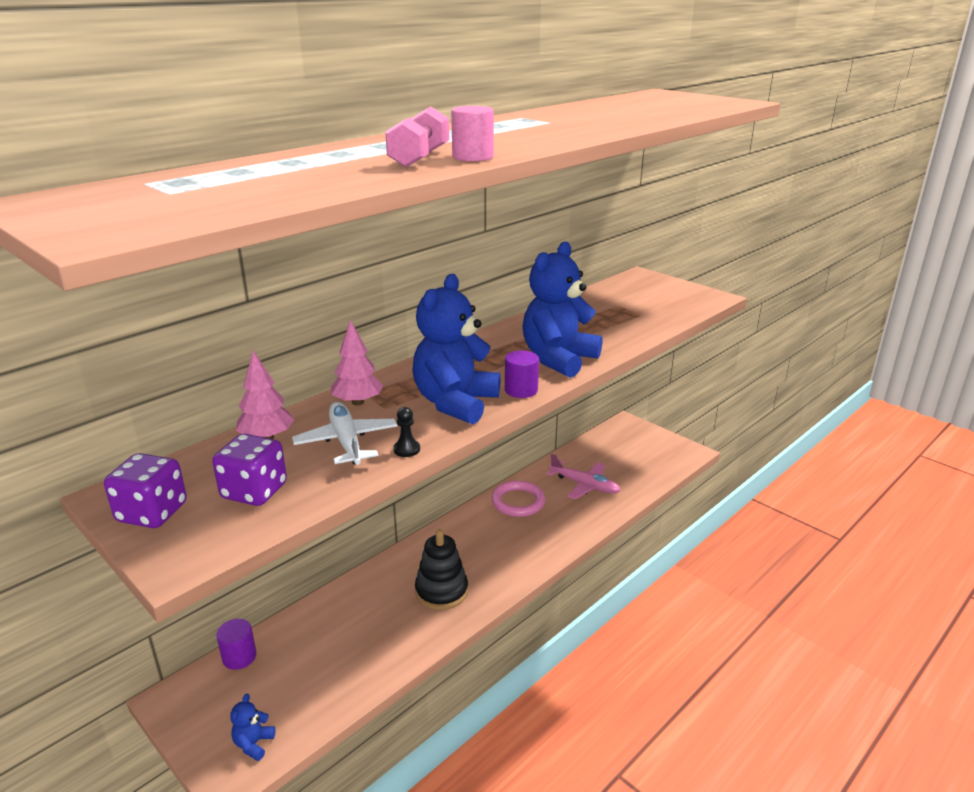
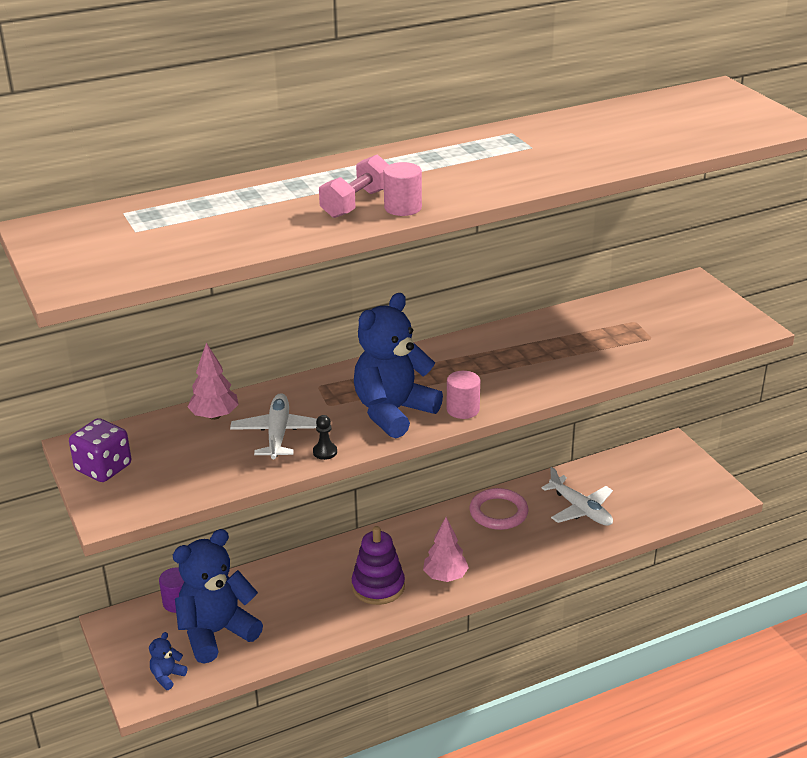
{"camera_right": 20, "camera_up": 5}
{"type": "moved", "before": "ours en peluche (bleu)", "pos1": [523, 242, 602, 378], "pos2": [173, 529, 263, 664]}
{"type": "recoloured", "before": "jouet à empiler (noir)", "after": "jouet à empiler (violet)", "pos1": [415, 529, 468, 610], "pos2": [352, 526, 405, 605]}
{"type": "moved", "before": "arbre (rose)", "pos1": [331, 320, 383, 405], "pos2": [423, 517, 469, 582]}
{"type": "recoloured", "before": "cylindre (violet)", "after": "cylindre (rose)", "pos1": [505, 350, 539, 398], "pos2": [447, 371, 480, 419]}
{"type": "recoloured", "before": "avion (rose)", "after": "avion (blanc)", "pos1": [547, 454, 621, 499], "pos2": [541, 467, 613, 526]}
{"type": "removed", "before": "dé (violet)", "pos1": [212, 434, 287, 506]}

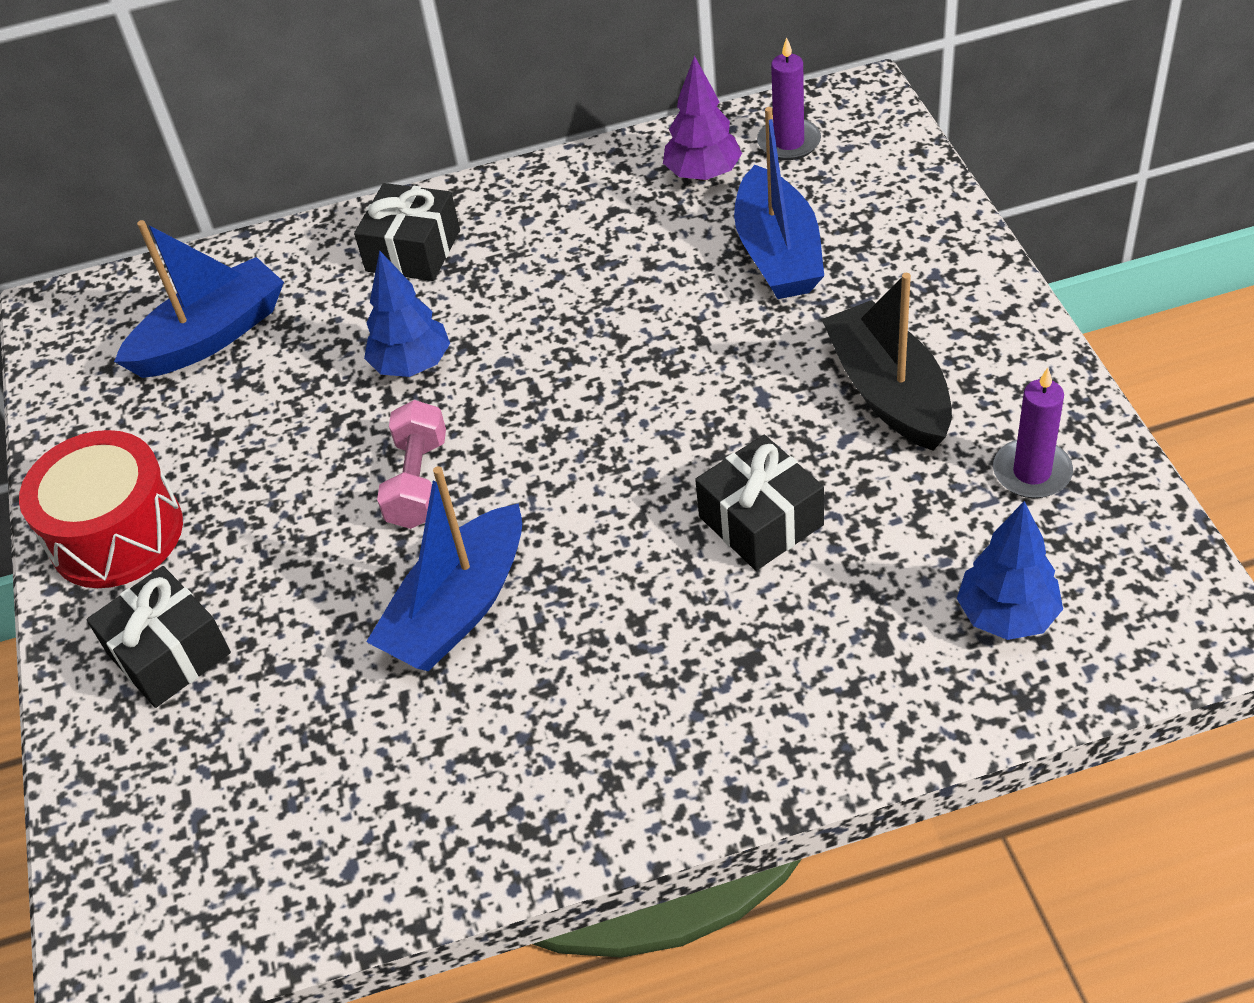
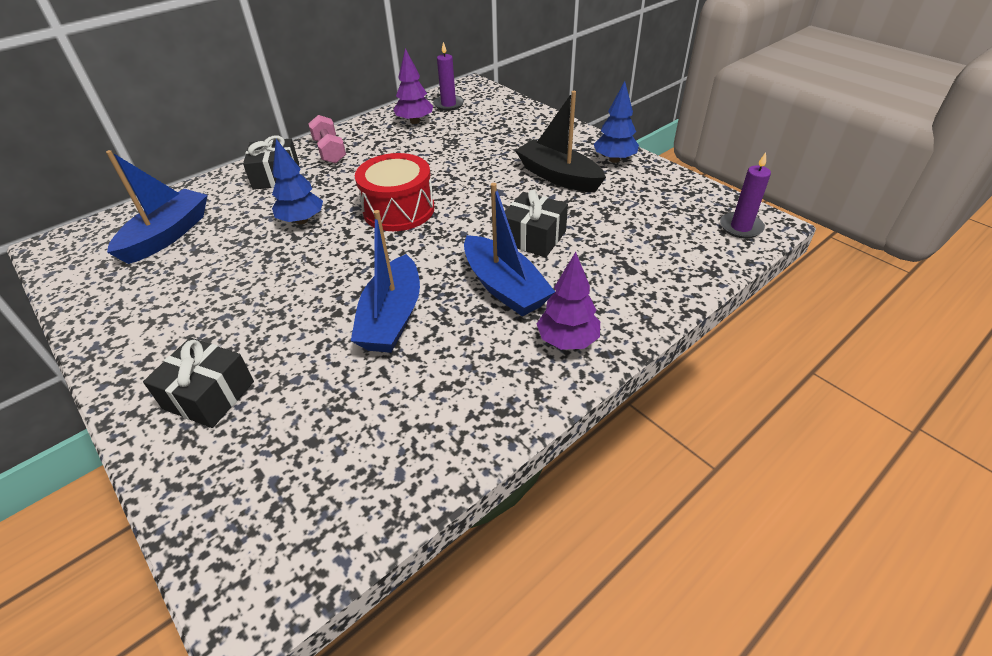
{"camera_right": -30, "camera_up": -5}
{"type": "moved", "before": "haltère (rose)", "pos1": [377, 400, 446, 529], "pos2": [308, 115, 346, 164]}
{"type": "moved", "before": "tambour (rouge)", "pos1": [19, 430, 183, 588], "pos2": [355, 153, 434, 231]}
{"type": "moved", "before": "bateau (bleu)", "pos1": [734, 107, 824, 299], "pos2": [464, 183, 555, 317]}
{"type": "added", "after": "arbre (violet)", "pos2": [537, 252, 600, 350]}
{"type": "moved", "before": "arbre (bleu)", "pos1": [957, 501, 1063, 640], "pos2": [594, 81, 639, 163]}
{"type": "moved", "before": "bougie (violet)", "pos1": [993, 368, 1073, 498], "pos2": [720, 152, 771, 239]}

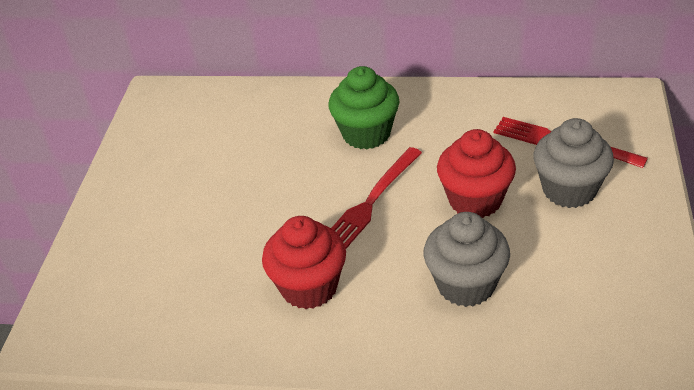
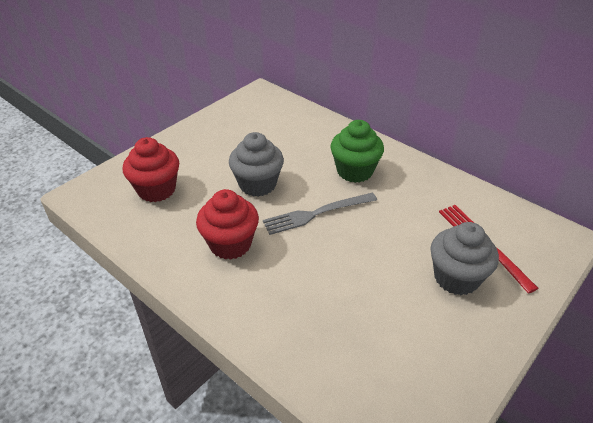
{"camera_right": 30, "camera_up": 0}
{"type": "moved", "before": "muffin (rouge)", "pos1": [437, 129, 516, 218], "pos2": [123, 137, 179, 202]}
{"type": "moved", "before": "muffin (gris)", "pos1": [424, 212, 510, 307], "pos2": [229, 132, 284, 197]}
{"type": "recoloured", "before": "fourchette (rouge)", "after": "fourchette (gris)", "pos1": [331, 147, 422, 249], "pos2": [263, 193, 377, 235]}

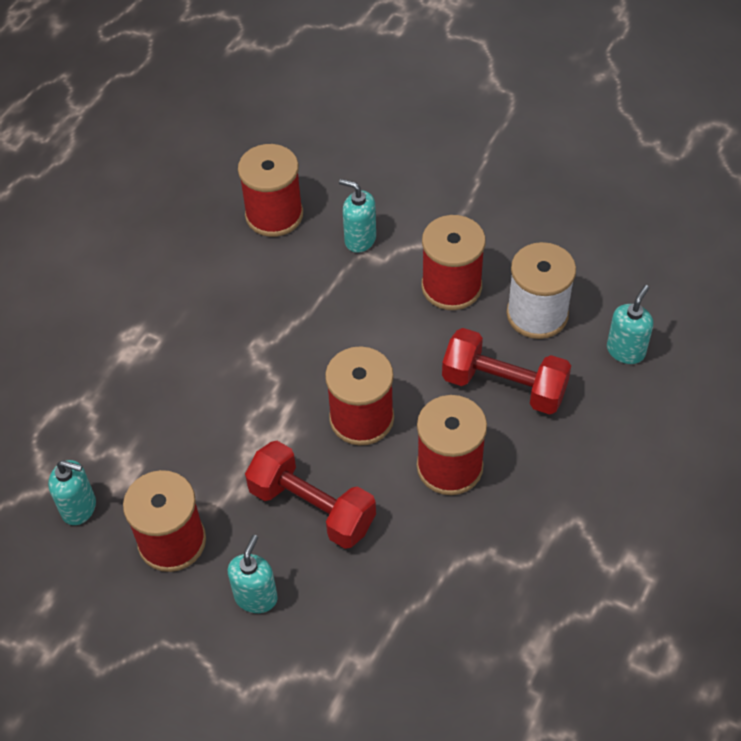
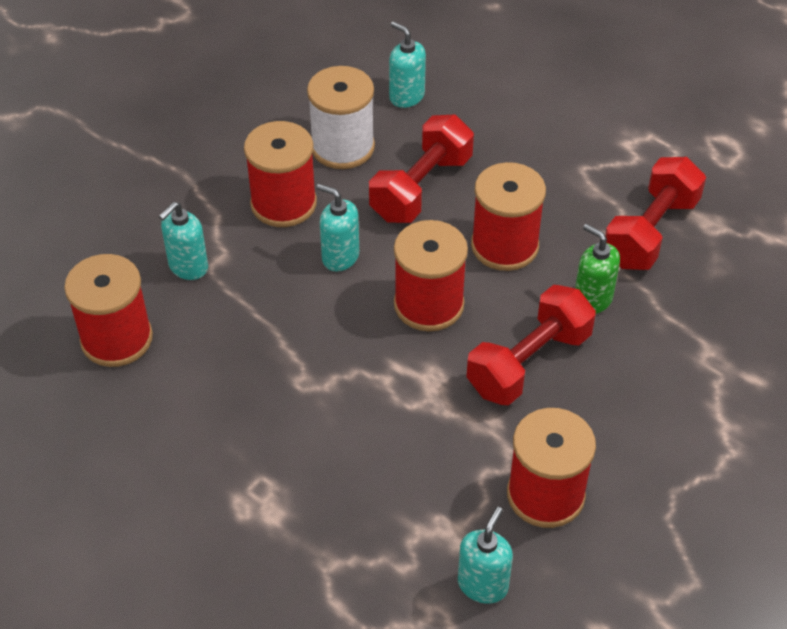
{"camera_right": -80, "camera_up": -5}
{"type": "moved", "before": "distributeur de savon (turquoise)", "pos1": [228, 535, 278, 613], "pos2": [317, 184, 359, 271]}
{"type": "added", "after": "distributeur de savon (vert)", "pos2": [575, 224, 620, 314]}
{"type": "added", "after": "haltère (rouge)", "pos2": [605, 157, 706, 270]}

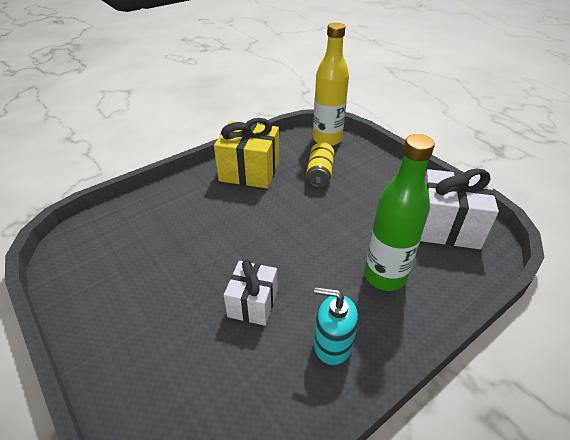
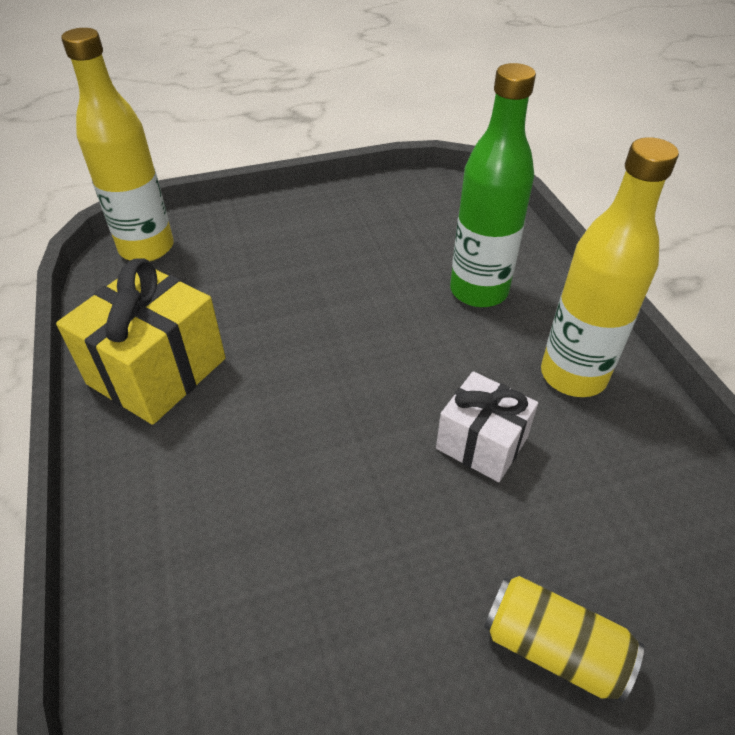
{"camera_right": -70, "camera_up": 5}
{"type": "moved", "before": "canette (jaune)", "pos1": [306, 142, 334, 187], "pos2": [484, 576, 644, 702]}
{"type": "replaced", "before": "distributeur de savon (turquoise)", "after": "bouteille (jaune)", "pos1": [314, 287, 358, 365], "pos2": [541, 137, 679, 397]}
{"type": "removed", "before": "cadeau (blanc)", "pos1": [420, 168, 499, 249]}

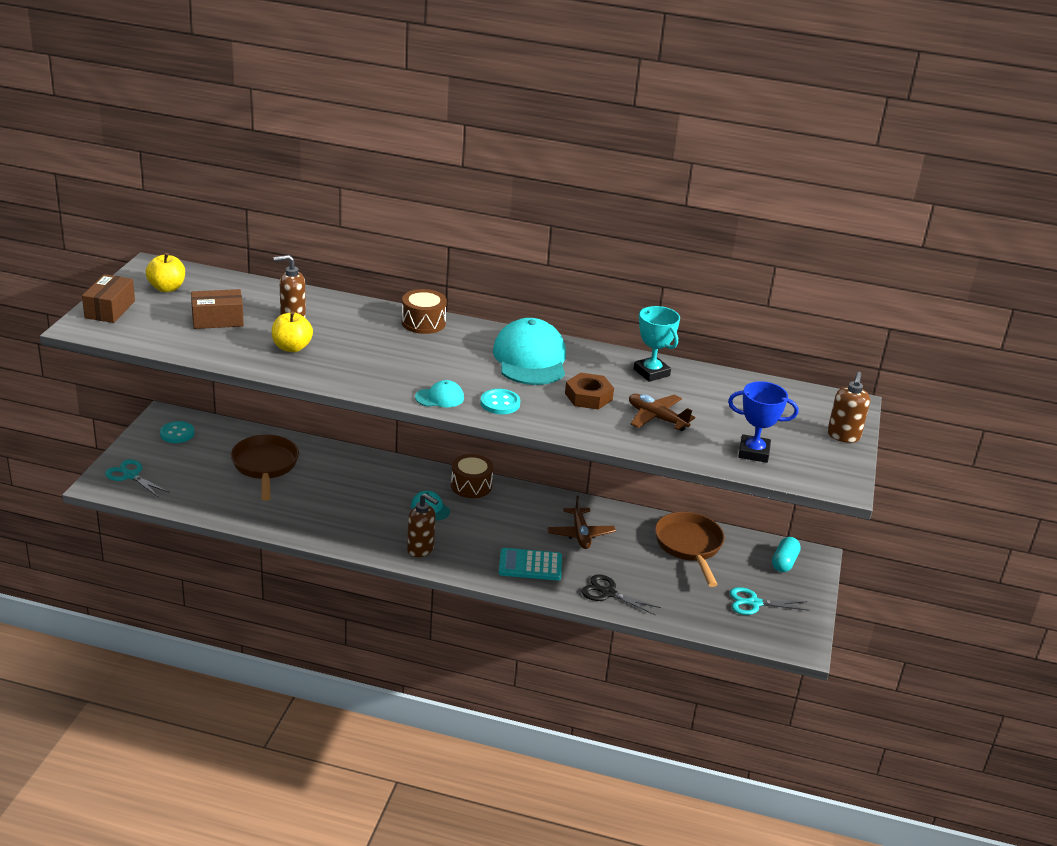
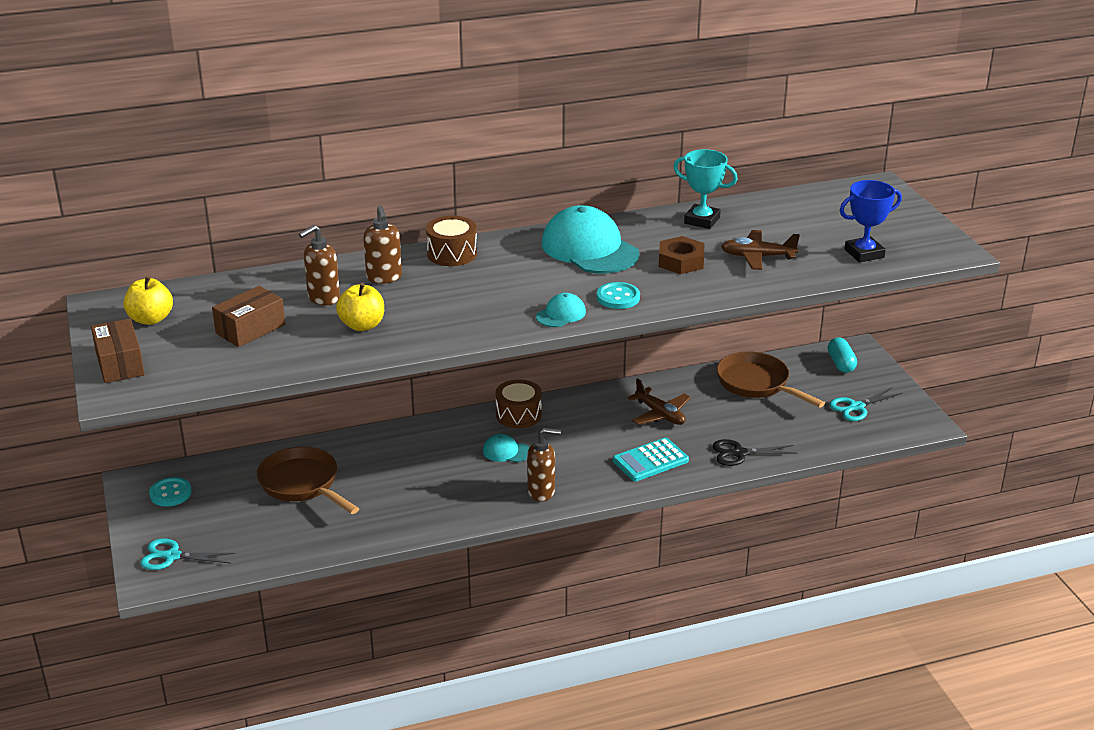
{"camera_right": -30, "camera_up": 0}
{"type": "moved", "before": "distributeur de savon (marron)", "pos1": [827, 372, 870, 443], "pos2": [363, 206, 402, 284]}

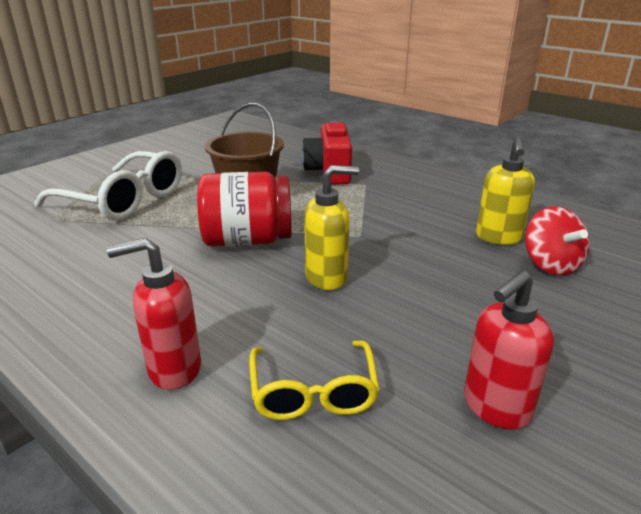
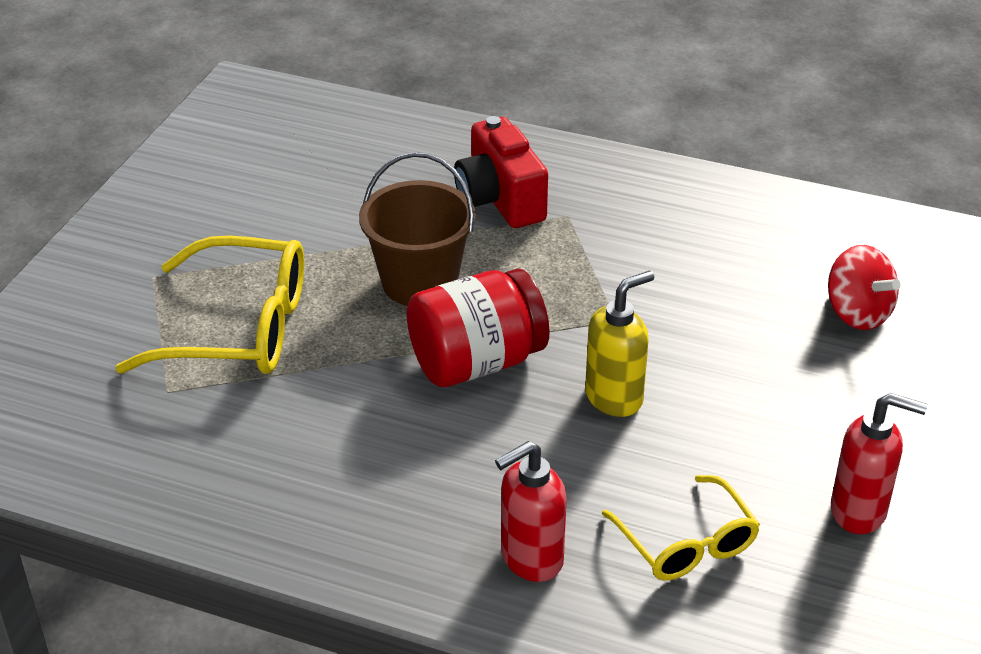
{"camera_right": -20, "camera_up": 10}
{"type": "recoloured", "before": "lunettes (blanc)", "after": "lunettes (jaune)", "pos1": [34, 151, 182, 220], "pos2": [115, 236, 304, 374]}
{"type": "turned", "before": "distributeur de savon (rouge)", "pos1": [464, 270, 554, 430], "pos2": [831, 393, 928, 534], "turn": -105}
{"type": "removed", "before": "distributeur de savon (jaune)", "pos1": [476, 137, 535, 245]}

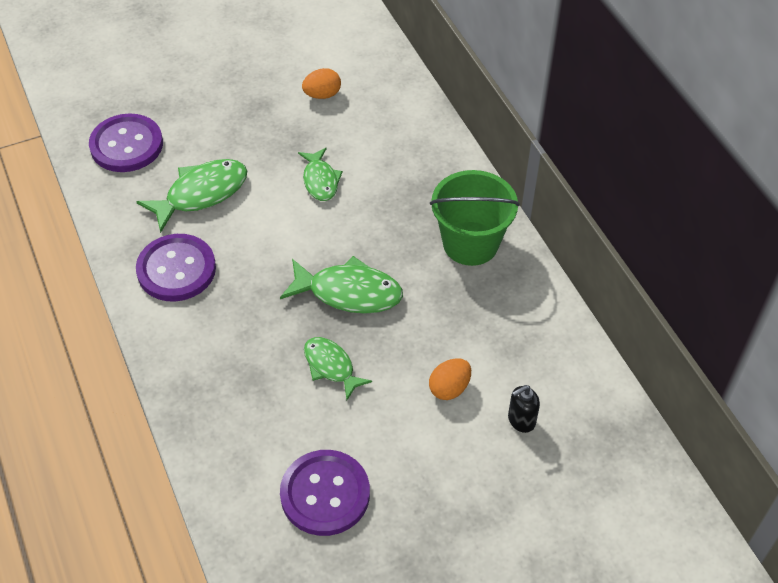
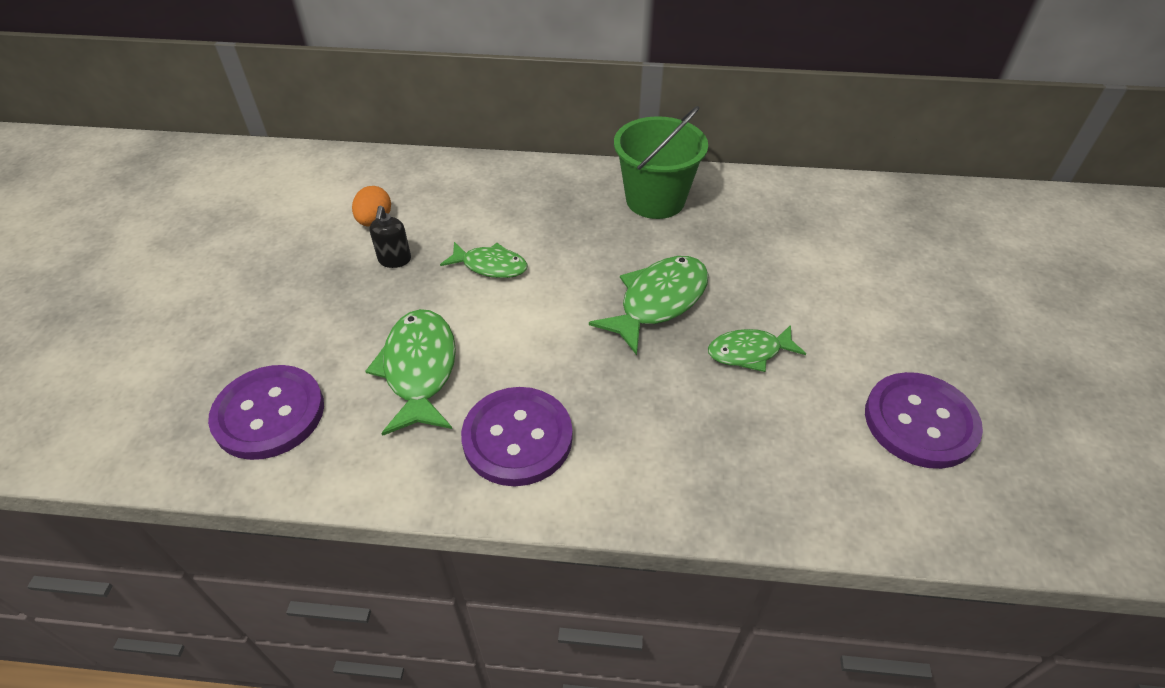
{"camera_right": -60, "camera_up": -5}
{"type": "moved", "before": "distributeur de savon (noir)", "pos1": [508, 385, 540, 433], "pos2": [370, 206, 411, 268]}
{"type": "removed", "before": "œuf (orange)", "pos1": [429, 358, 471, 400]}

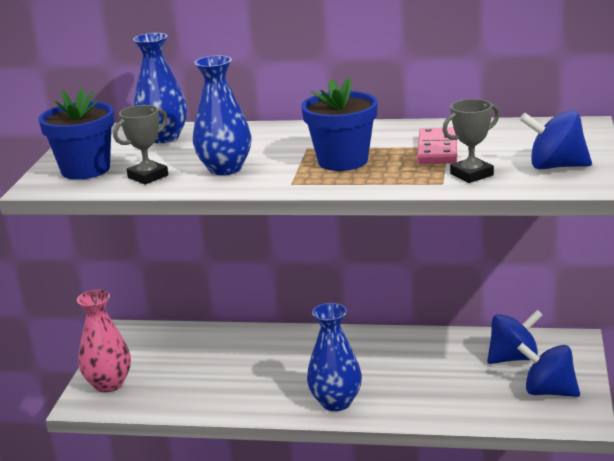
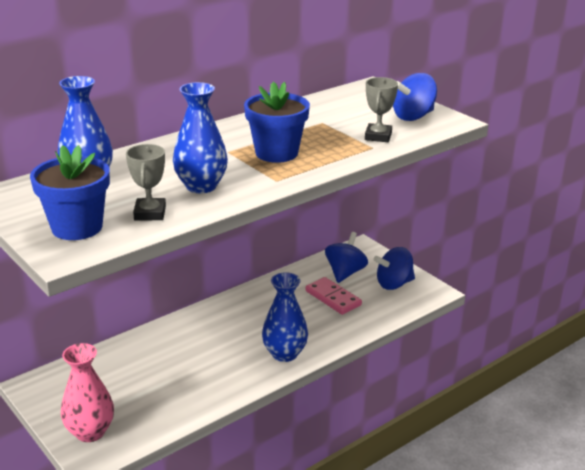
{"camera_right": -50, "camera_up": 5}
{"type": "moved", "before": "domino (rose)", "pos1": [417, 127, 457, 164], "pos2": [306, 277, 362, 315]}

